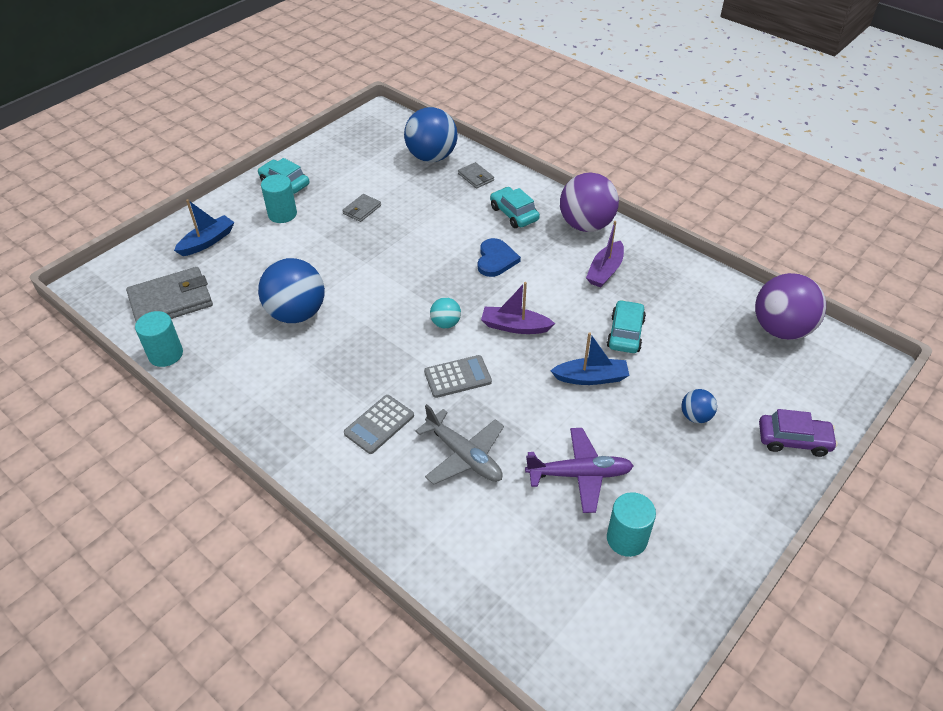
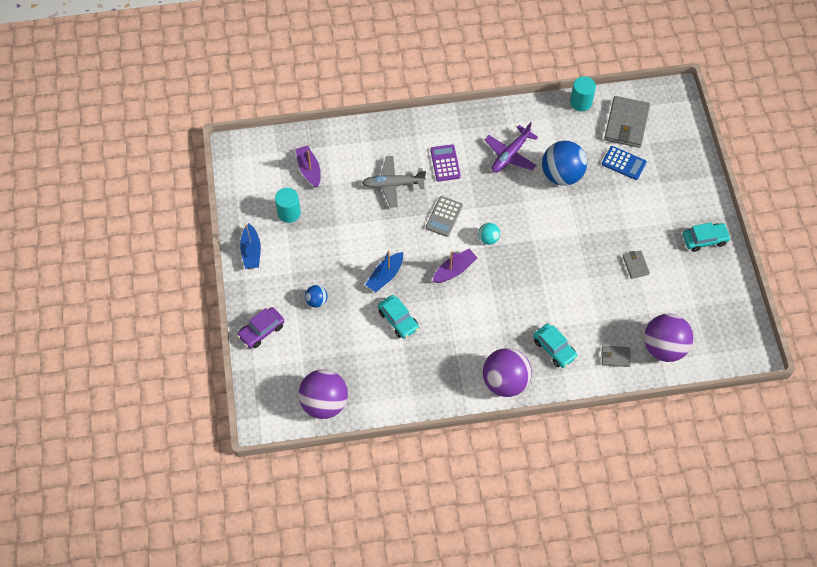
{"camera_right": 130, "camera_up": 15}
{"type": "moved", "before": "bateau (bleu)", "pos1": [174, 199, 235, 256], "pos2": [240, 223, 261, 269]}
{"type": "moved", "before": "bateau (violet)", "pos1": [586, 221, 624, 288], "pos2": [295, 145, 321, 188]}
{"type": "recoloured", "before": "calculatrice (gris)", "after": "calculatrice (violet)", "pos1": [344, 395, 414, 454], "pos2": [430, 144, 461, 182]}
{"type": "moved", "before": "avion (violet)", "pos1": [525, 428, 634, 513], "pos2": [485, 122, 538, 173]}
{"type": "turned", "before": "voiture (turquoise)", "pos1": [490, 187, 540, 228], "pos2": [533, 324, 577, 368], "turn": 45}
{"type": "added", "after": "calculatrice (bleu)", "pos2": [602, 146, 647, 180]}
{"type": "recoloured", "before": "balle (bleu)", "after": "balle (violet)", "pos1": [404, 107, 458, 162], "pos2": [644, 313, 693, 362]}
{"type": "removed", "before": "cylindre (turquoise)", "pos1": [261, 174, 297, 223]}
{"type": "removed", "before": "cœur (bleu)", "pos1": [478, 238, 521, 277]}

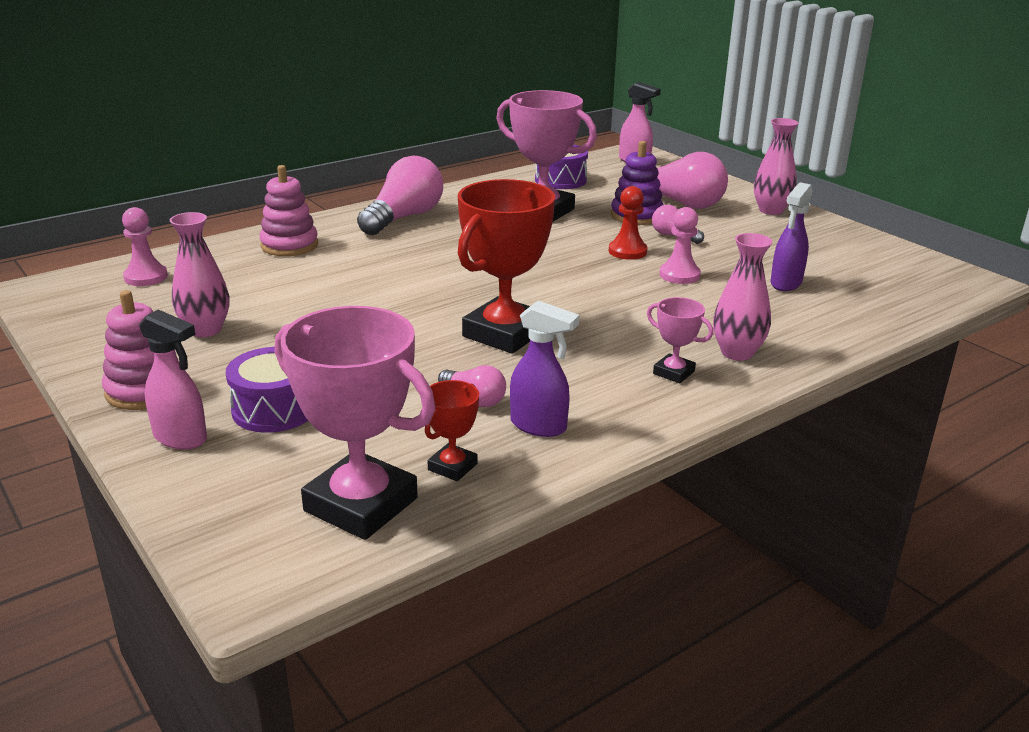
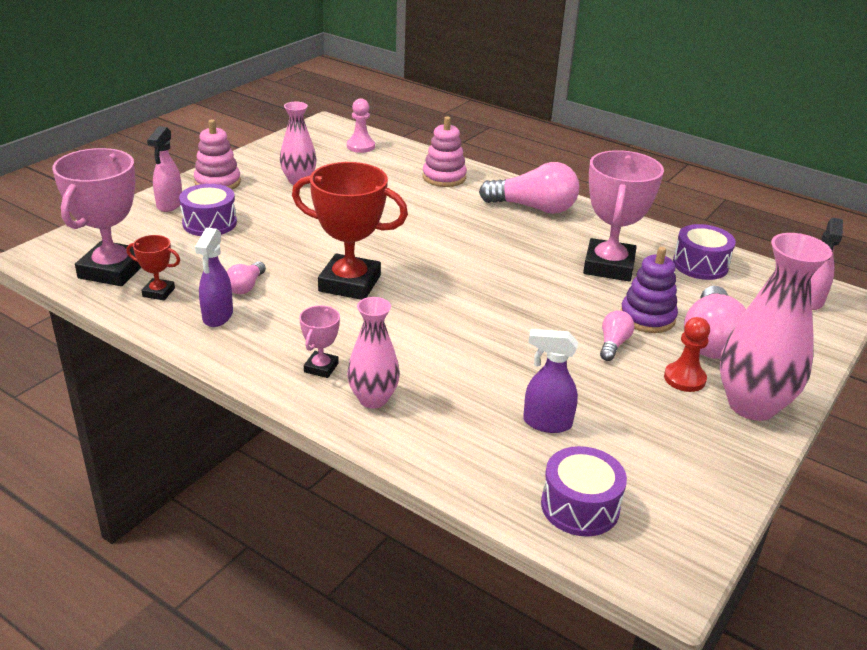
{"camera_right": 70, "camera_up": 5}
{"type": "added", "after": "tambour (violet)", "pos2": [541, 446, 627, 536]}
{"type": "moved", "before": "pion (rouge)", "pos1": [609, 186, 648, 260], "pos2": [664, 317, 710, 392]}
{"type": "resized", "before": "vase (rose)", "pos1": [754, 118, 798, 215], "pos2": [720, 233, 832, 421], "scale": 1.66}
{"type": "removed", "before": "pion (rose)", "pos1": [659, 207, 701, 284]}

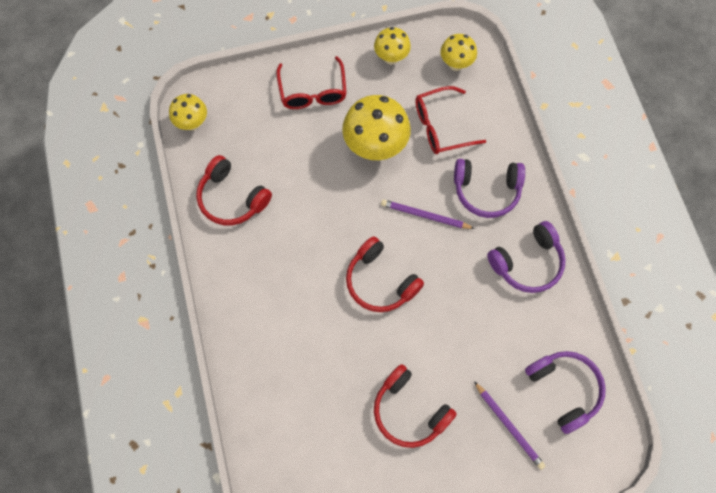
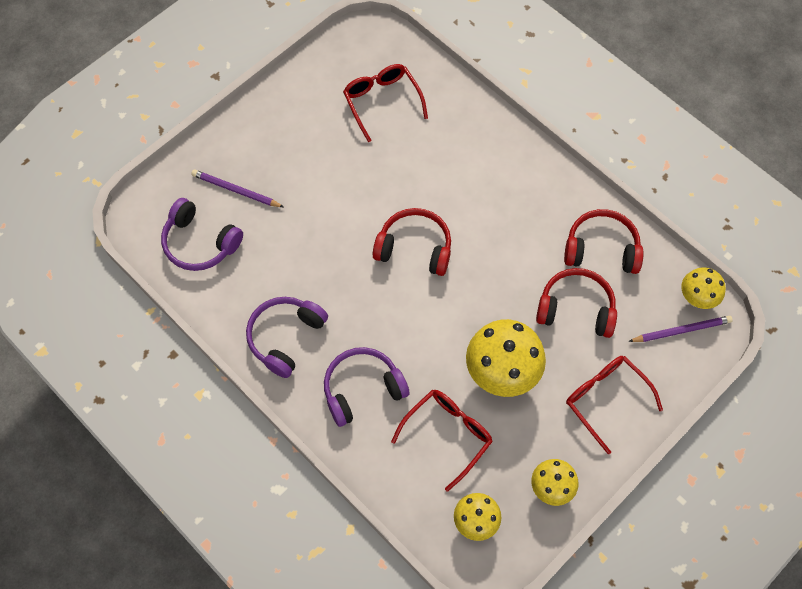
{"camera_right": 150, "camera_up": -5}
{"type": "added", "after": "lunettes (rouge)", "pos2": [343, 64, 428, 142]}
{"type": "moved", "before": "casque audio (rouge)", "pos1": [374, 364, 457, 448], "pos2": [536, 268, 617, 338]}
{"type": "moved", "before": "crayon (violet)", "pos1": [381, 199, 475, 229], "pos2": [628, 316, 733, 342]}

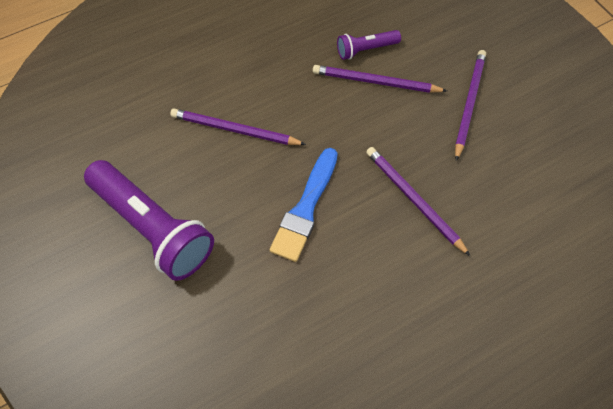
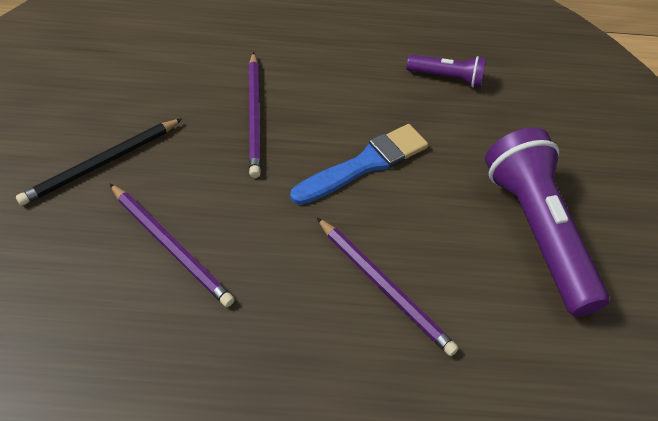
{"camera_right": -150, "camera_up": -10}
{"type": "recoloured", "before": "crayon (violet)", "after": "crayon (noir)", "pos1": [455, 50, 486, 161], "pos2": [16, 119, 182, 206]}
{"type": "moved", "before": "lampe de poche (violet)", "pos1": [337, 30, 401, 60], "pos2": [407, 55, 486, 87]}

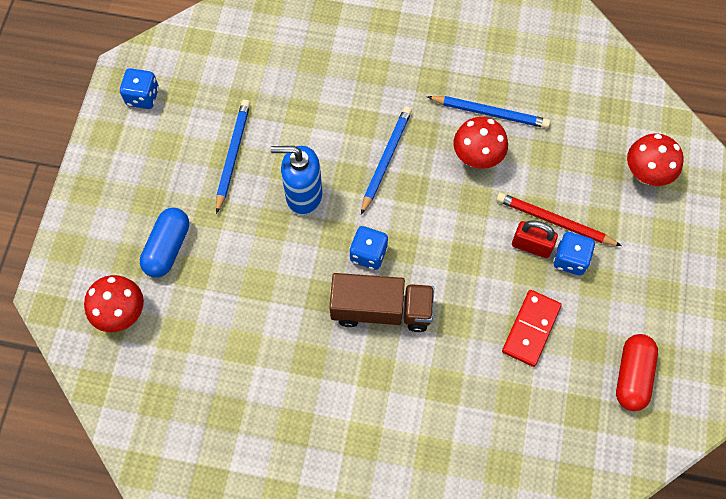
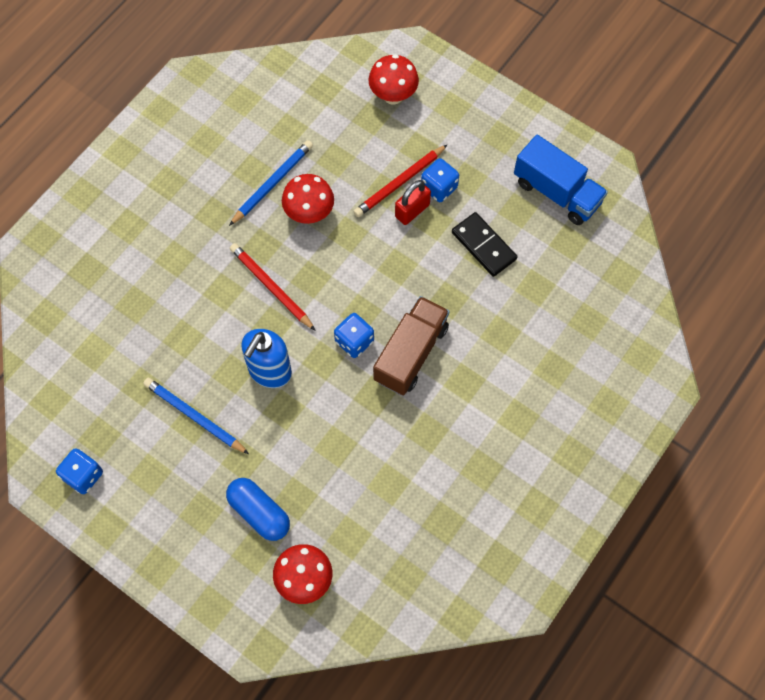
{"camera_right": -65, "camera_up": 0}
{"type": "recoloured", "before": "crayon (bleu)", "after": "crayon (rouge)", "pos1": [361, 106, 412, 215], "pos2": [230, 243, 316, 331]}
{"type": "recoloured", "before": "domino (rouge)", "after": "domino (noir)", "pos1": [502, 290, 562, 367], "pos2": [452, 212, 517, 277]}
{"type": "replaced", "before": "gélule (rouge)", "after": "camion (bleu)", "pos1": [616, 334, 658, 411], "pos2": [514, 135, 608, 225]}

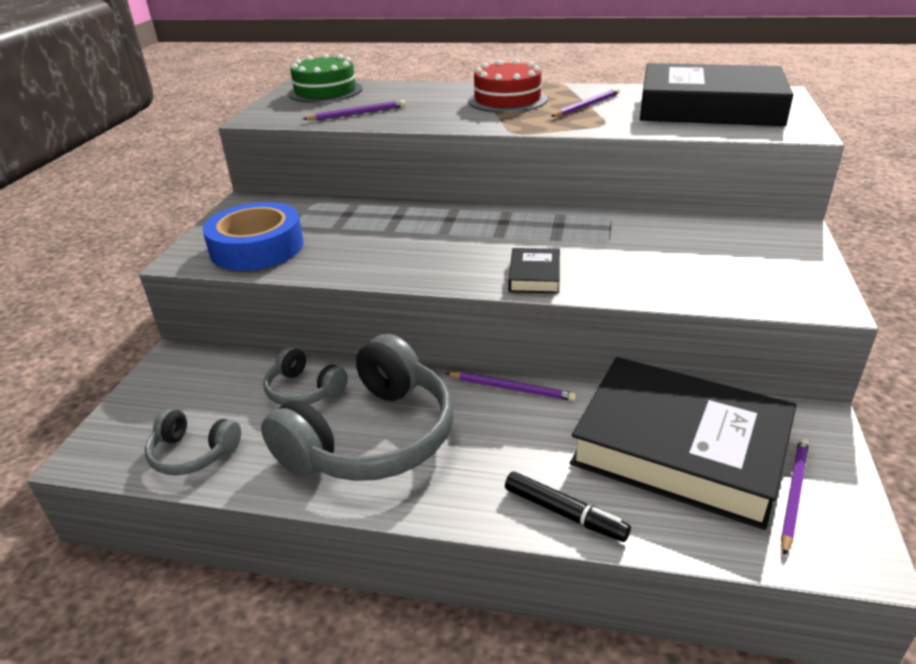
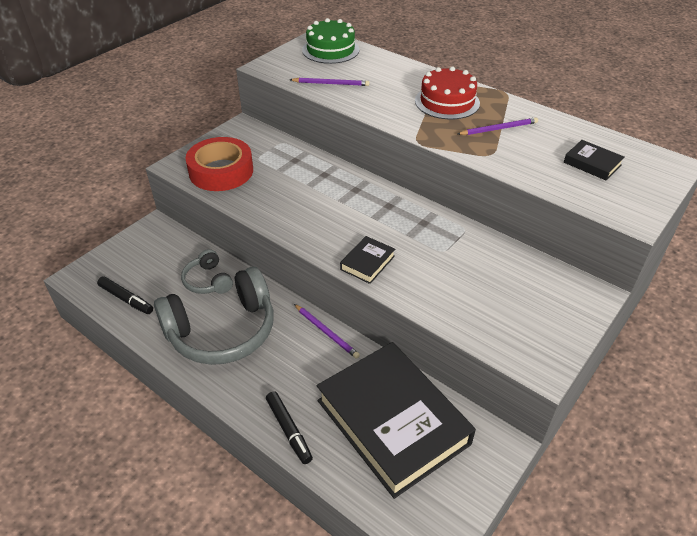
{"camera_right": 25, "camera_up": 10}
{"type": "replaced", "before": "casque audio (gris)", "after": "feutre (noir)", "pos1": [145, 409, 241, 476], "pos2": [97, 276, 153, 314]}
{"type": "recoloured", "before": "ruban adhésif (bleu)", "after": "ruban adhésif (rouge)", "pos1": [203, 202, 304, 271], "pos2": [185, 137, 253, 191]}
{"type": "resized", "before": "livre (noir)", "pos1": [640, 63, 793, 126], "pos2": [564, 140, 624, 181], "scale": 0.4}
{"type": "removed", "before": "crayon (violet)", "pos1": [781, 438, 809, 556]}

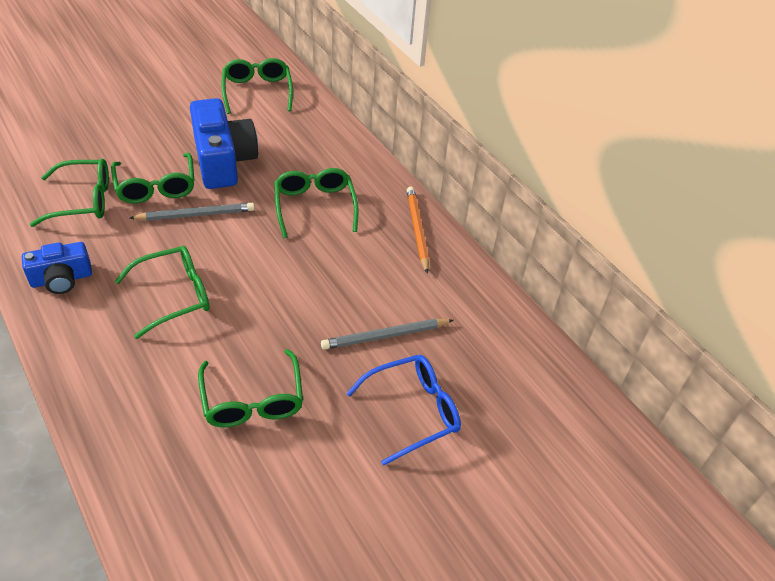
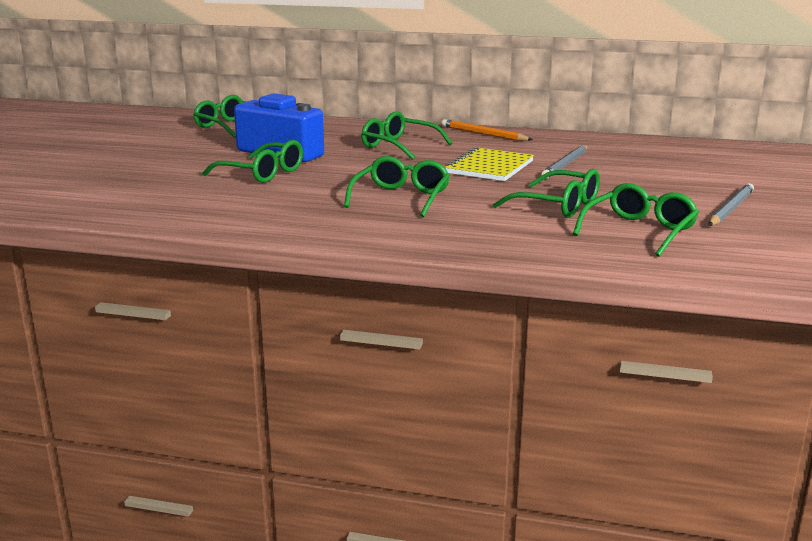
{"camera_right": -40, "camera_up": -25}
{"type": "added", "after": "carnet (jaune)", "pos2": [445, 147, 534, 181]}
{"type": "moved", "before": "lunettes (vert)", "pos1": [30, 159, 109, 227], "pos2": [573, 183, 699, 257]}
{"type": "moved", "before": "crayon (gris)", "pos1": [130, 203, 255, 221], "pos2": [708, 183, 754, 226]}
{"type": "removed", "before": "appareil photo (bleu)", "pos1": [22, 242, 92, 294]}
{"type": "removed", "before": "lunettes (bleu)", "pos1": [346, 355, 461, 466]}

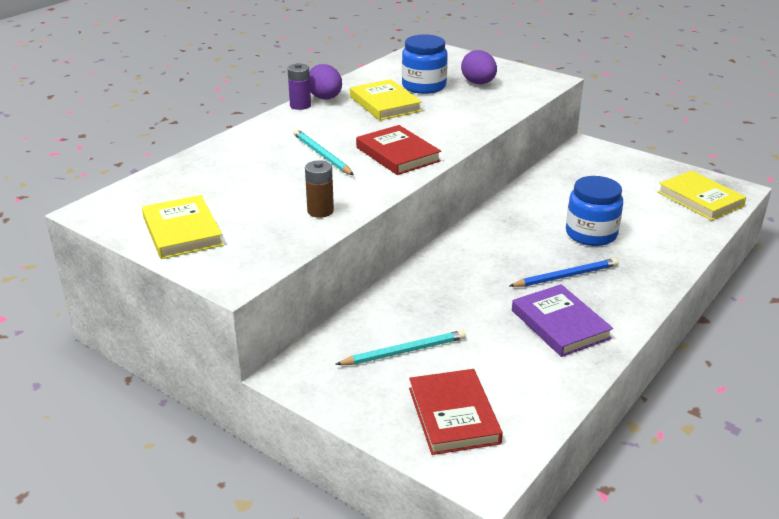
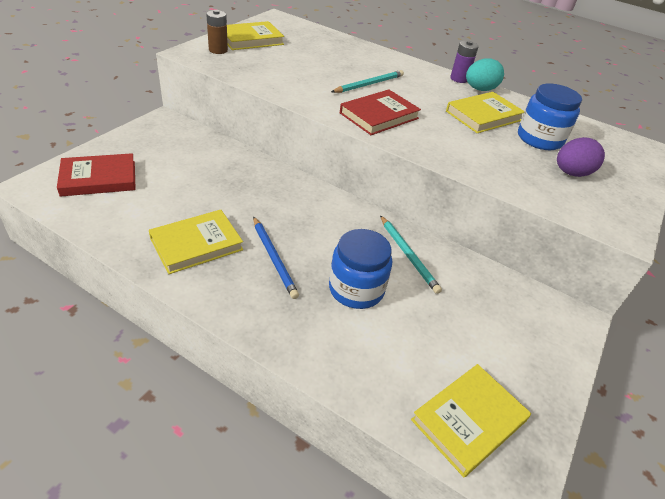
{"camera_right": 80, "camera_up": 10}
{"type": "recoloured", "before": "livre (violet)", "after": "livre (jaune)", "pos1": [512, 284, 613, 357], "pos2": [149, 210, 243, 274]}
{"type": "moved", "before": "pile (marron)", "pos1": [305, 160, 334, 218], "pos2": [206, 10, 228, 54]}
{"type": "moved", "before": "crayon (turquoise)", "pos1": [335, 330, 466, 365], "pos2": [380, 215, 442, 294]}
{"type": "recoloured", "before": "œuf (violet)", "after": "œuf (turquoise)", "pos1": [309, 64, 342, 100], "pos2": [466, 58, 504, 91]}

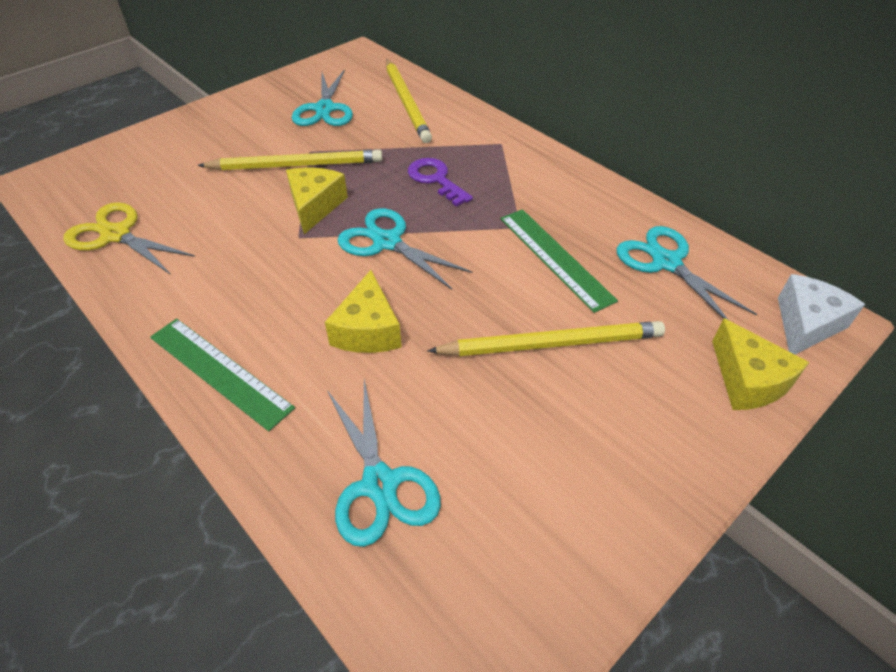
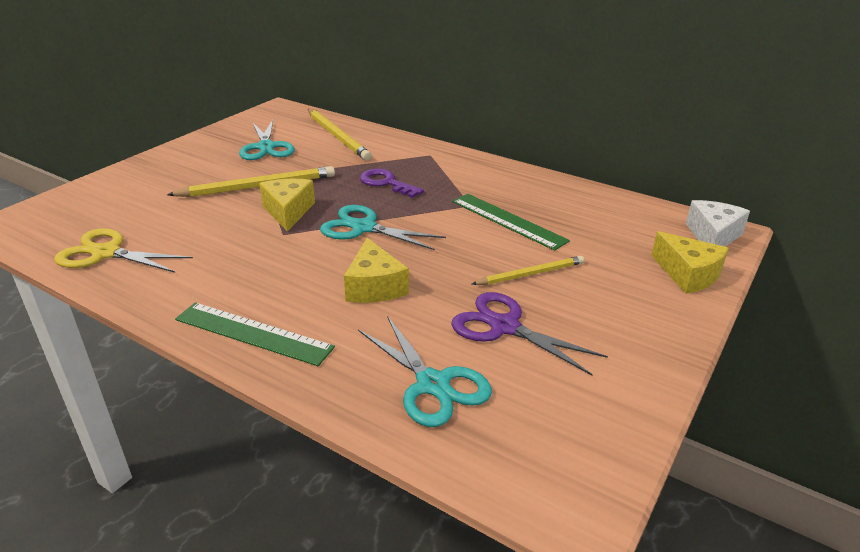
{"camera_right": -15, "camera_up": -15}
{"type": "added", "after": "ciseaux (violet)", "pos2": [451, 292, 608, 376]}
{"type": "resized", "before": "crayon (jaune)", "pos1": [427, 321, 665, 356], "pos2": [472, 256, 584, 285], "scale": 0.63}
{"type": "removed", "before": "ciseaux (turquoise)", "pos1": [616, 226, 757, 320]}

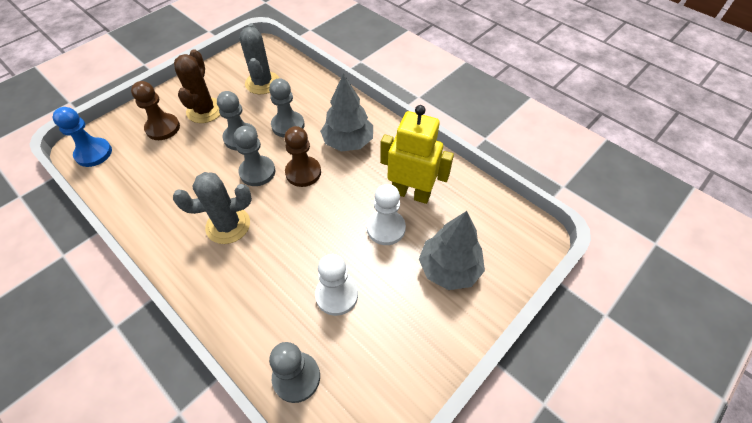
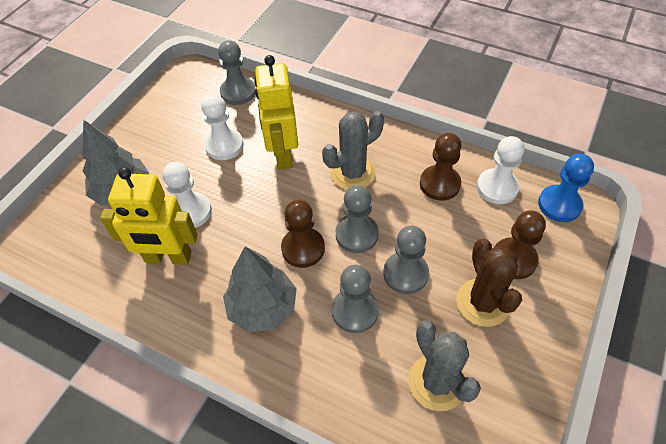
{"camera_right": 165, "camera_up": 0}
{"type": "added", "after": "robot (jaune)", "pos2": [254, 55, 298, 169]}
{"type": "added", "after": "pion (marron)", "pos2": [420, 133, 461, 201]}
{"type": "added", "after": "pion (blanc)", "pos2": [477, 136, 524, 204]}

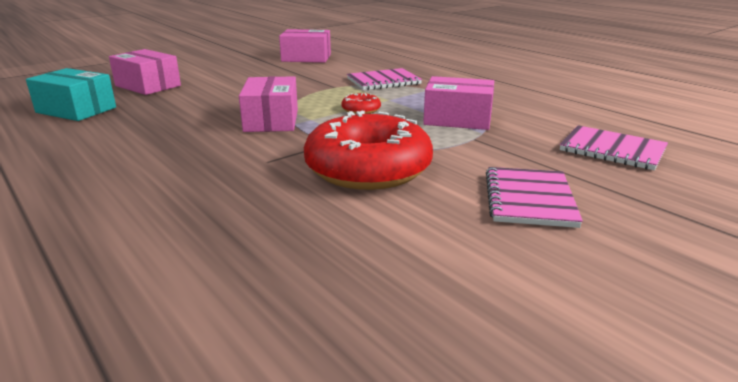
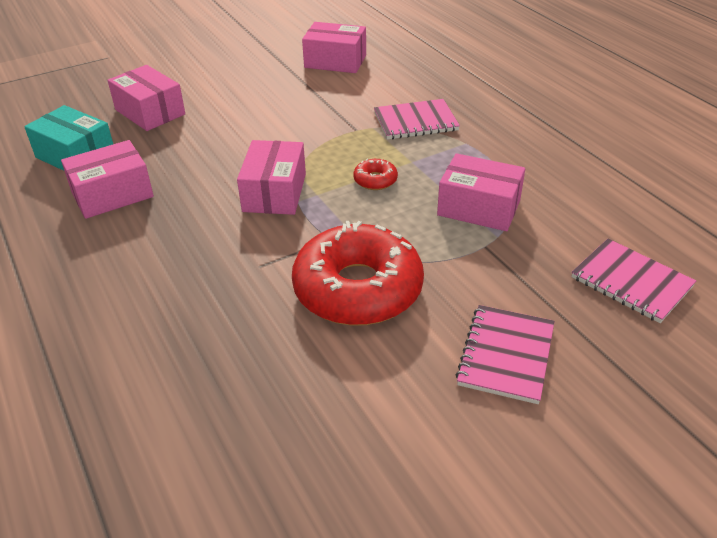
{"camera_right": 10, "camera_up": 15}
{"type": "added", "after": "boîte (rose)", "pos2": [61, 140, 154, 219]}

